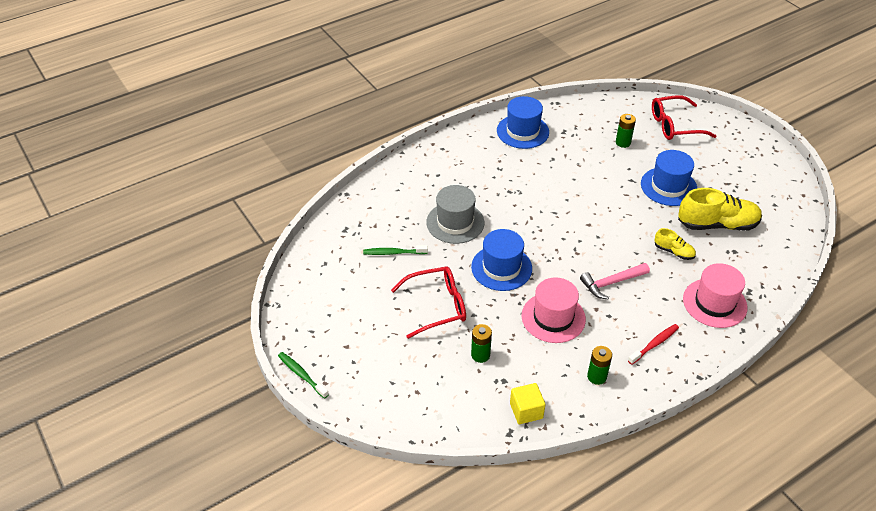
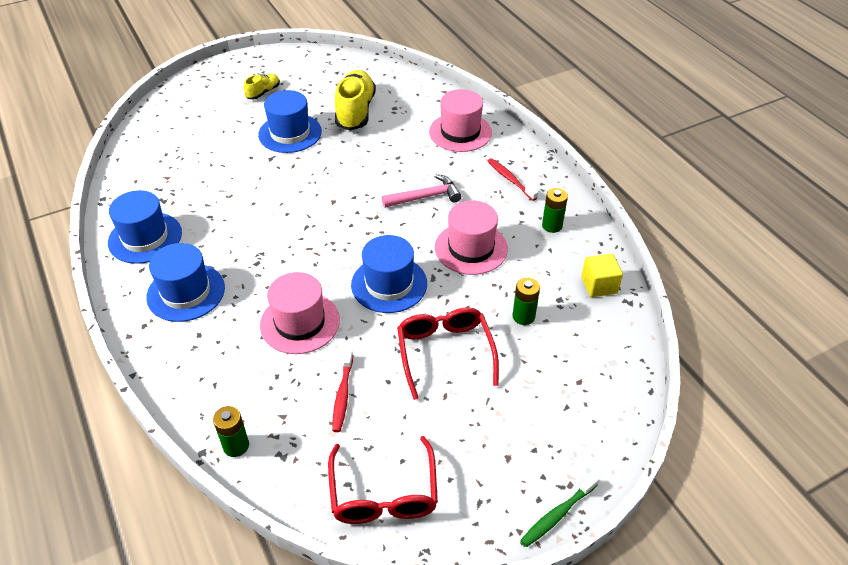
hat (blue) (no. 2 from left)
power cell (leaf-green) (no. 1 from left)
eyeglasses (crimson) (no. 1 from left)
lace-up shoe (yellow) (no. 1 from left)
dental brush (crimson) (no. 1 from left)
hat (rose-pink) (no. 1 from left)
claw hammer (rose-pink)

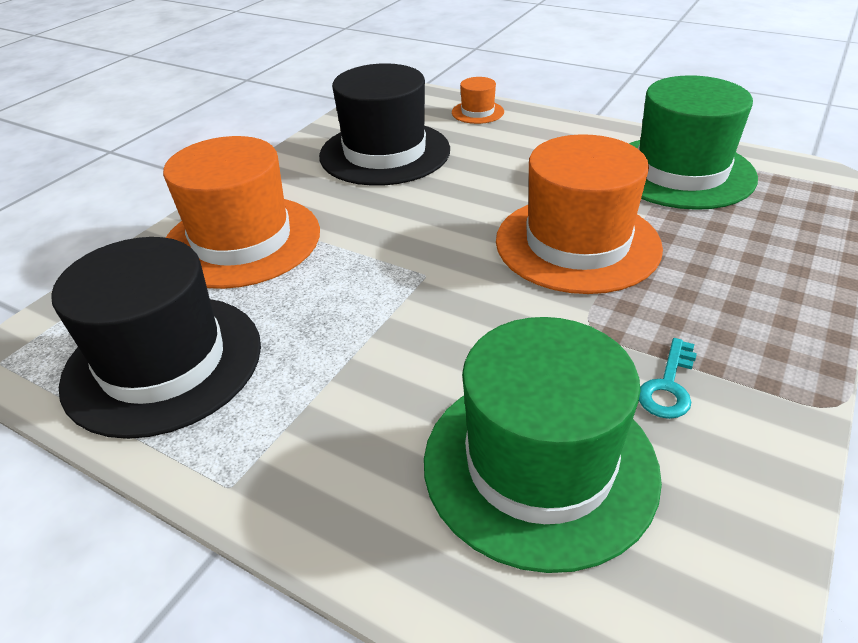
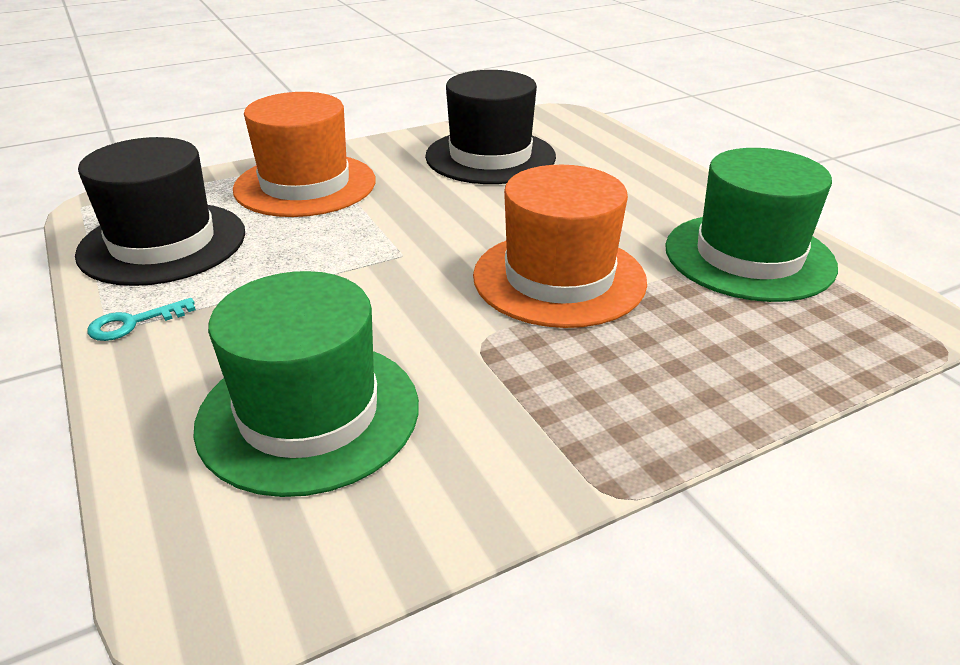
hat (bright orange) (no. 2 from left in the first image)
key (aqua)

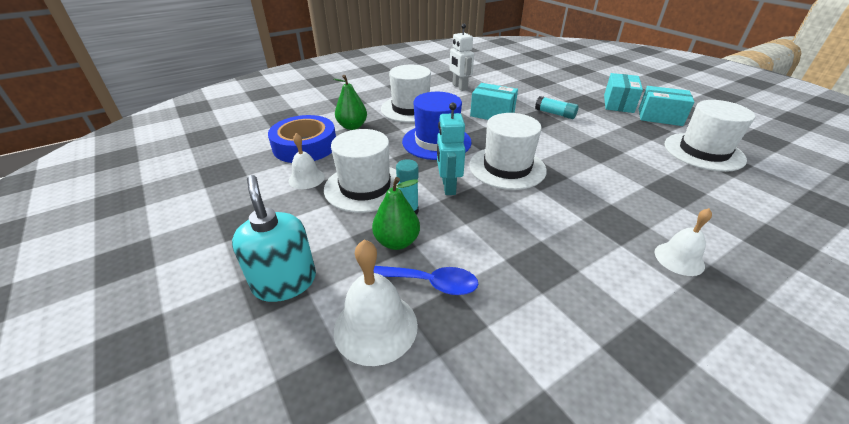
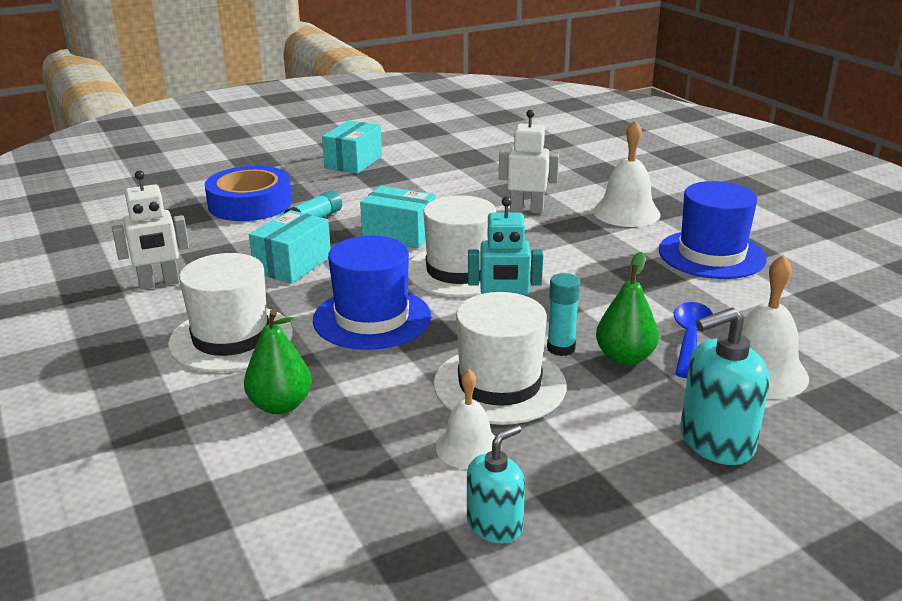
hat (snow-white) (no. 4 from left in the first image)
soap dispenser (aqua) (no. 1 from left)
toy robot (snow-white) (no. 2 from left)
hat (blue) (no. 2 from left)
tape (blue)
package (aqua) (no. 3 from left)
hand bell (snow-white) (no. 2 from left)

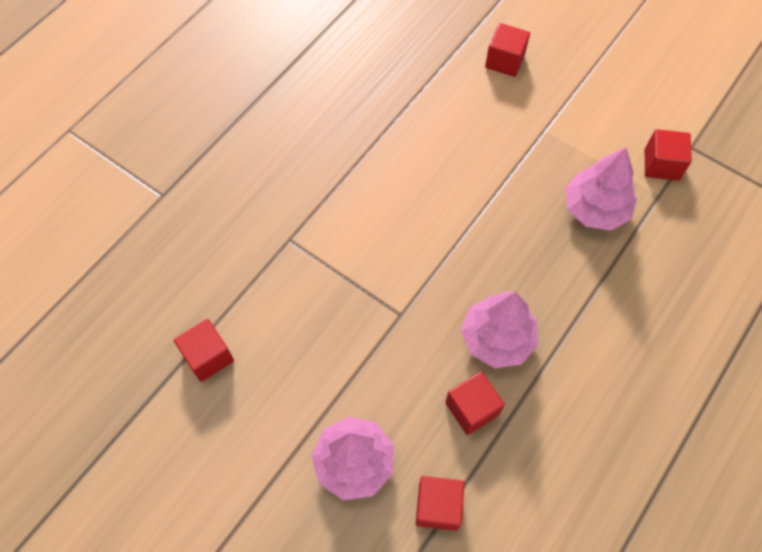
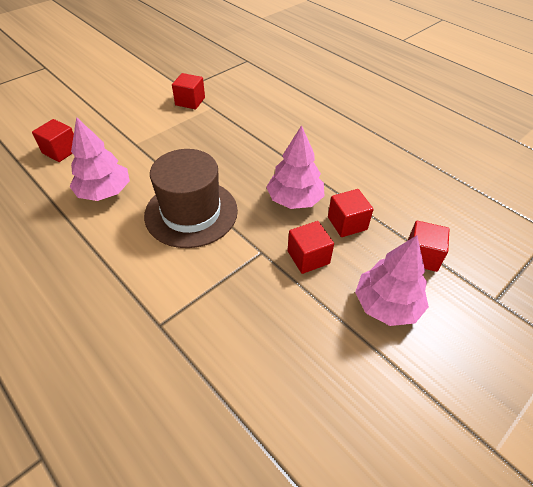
hat (russet)
solid cube (crimson) (no. 3 from left)
fir tree (rose-pink) (no. 1 from left)

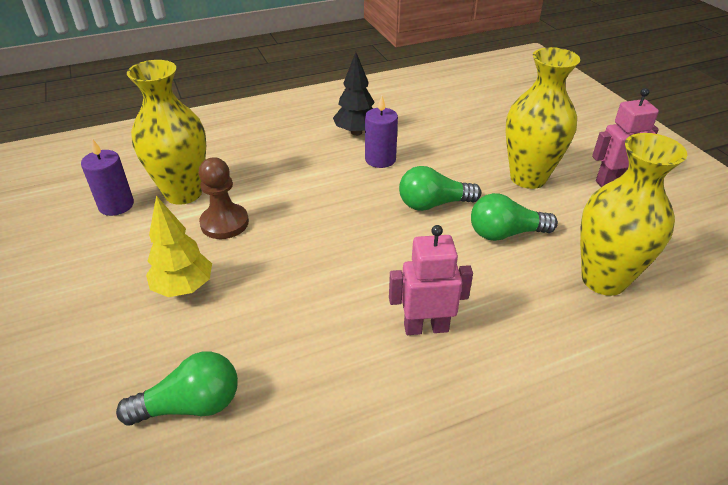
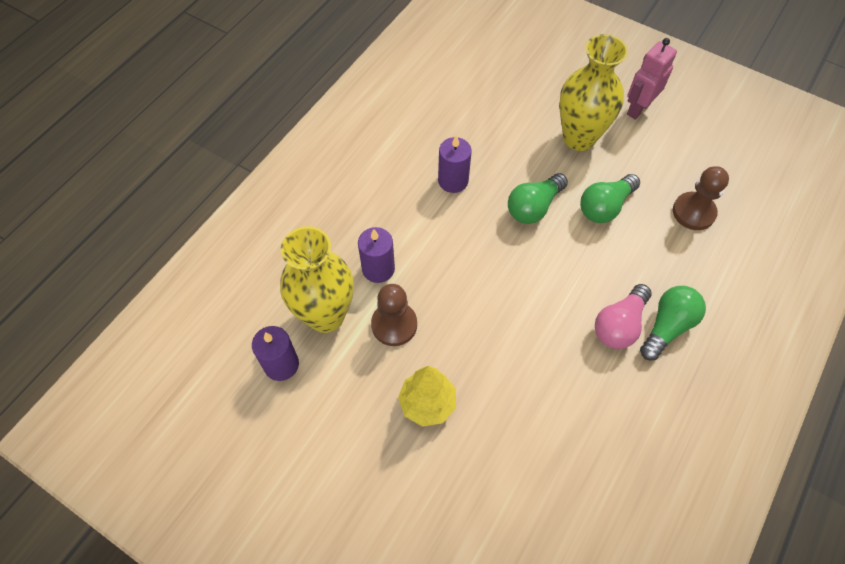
fir tree (ebony)
pillar candle (royal purple) (no. 2 from left)
bulb (leaf-green) (no. 3 from left)
bulb (rose-pink)
pawn (russet) (no. 2 from left)

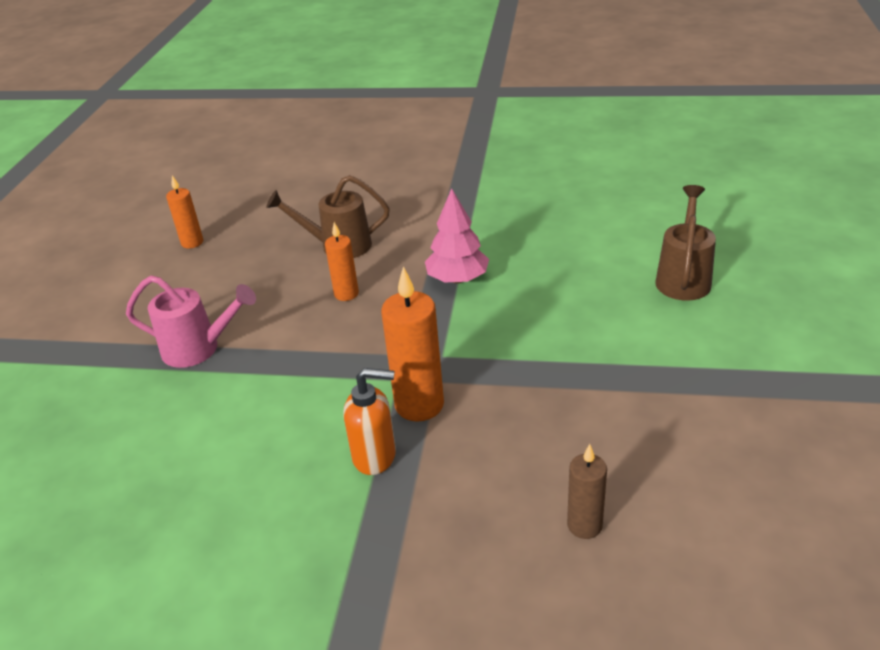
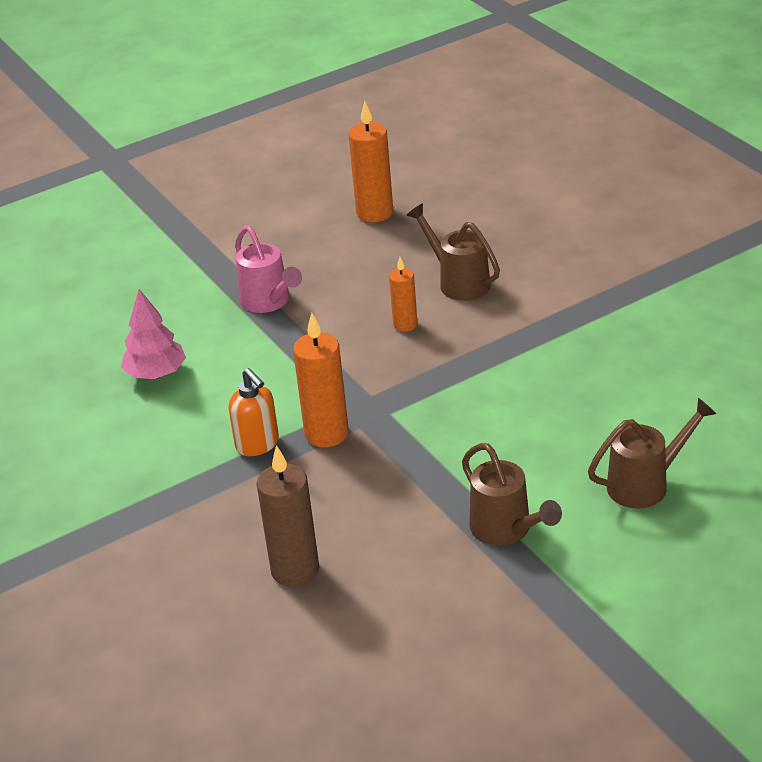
watering pot (russet) (no. 2 from left)
fir tree (rose-pink)
pillar candle (bright orange) (no. 2 from left)
pillar candle (russet)

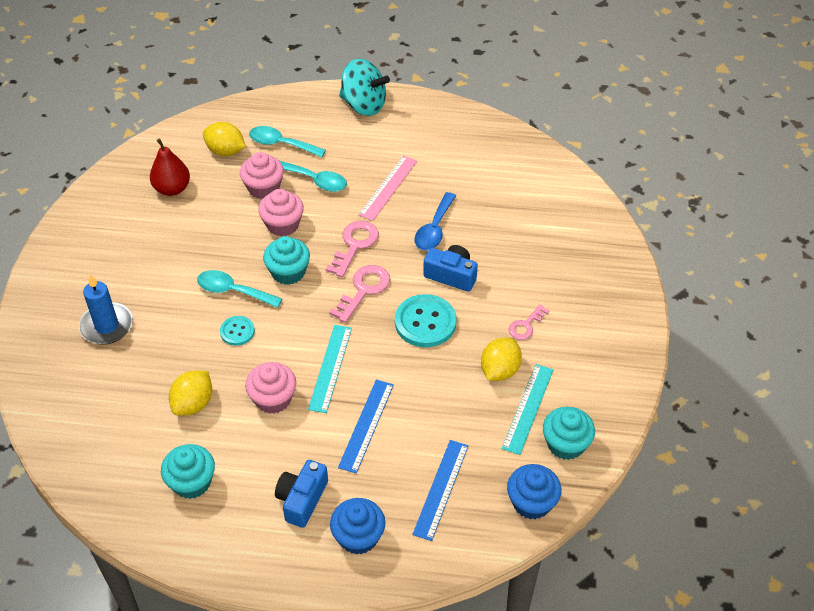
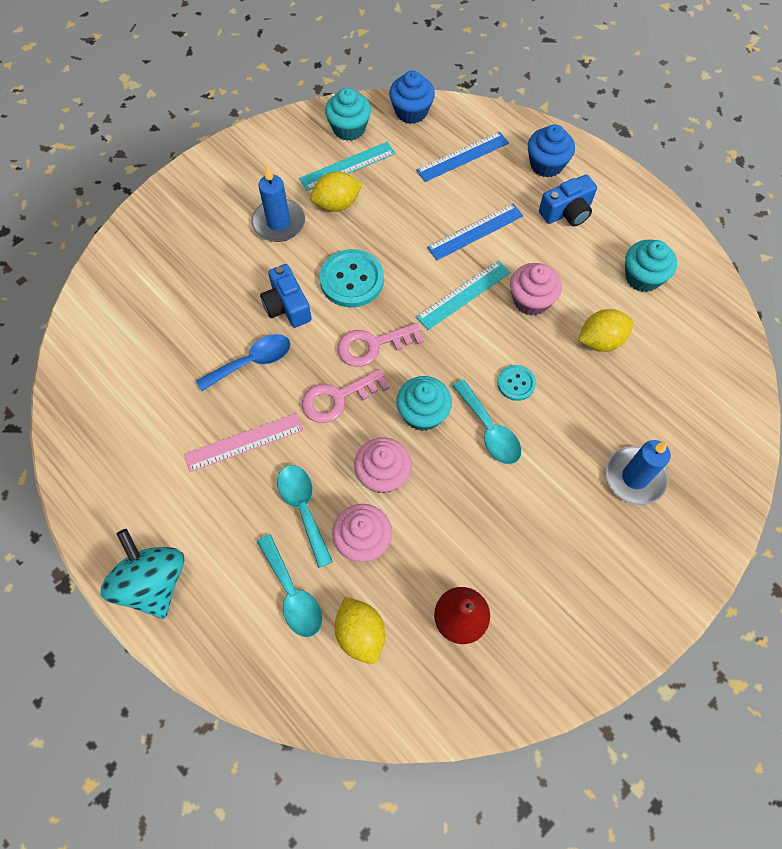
pillar candle (blue) (no. 1 from left)

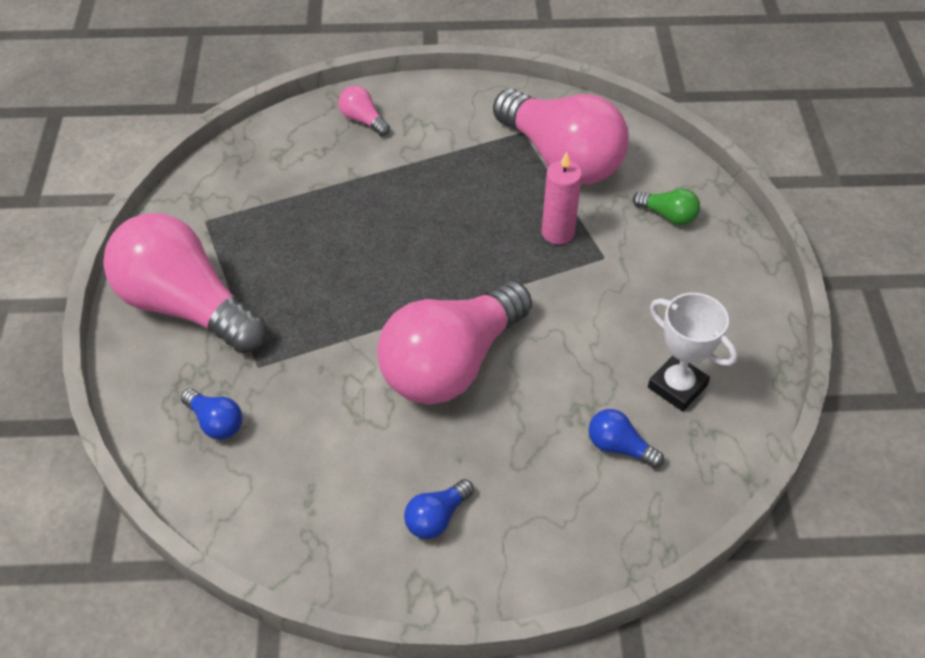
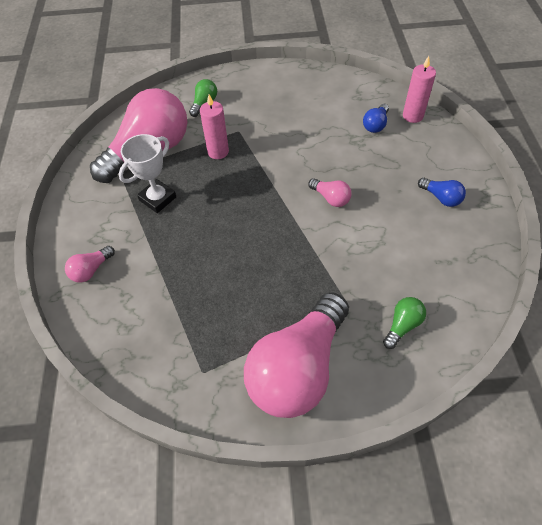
pillar candle (rose-pink) (no. 2 from left)
trophy (snow-white)
bulb (leaf-green) (no. 2 from left)
bulb (rose-pink) (no. 4 from left)

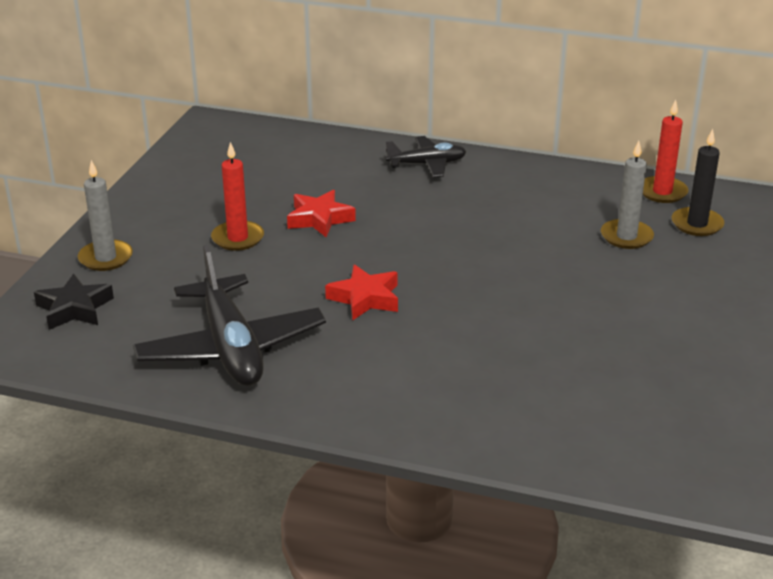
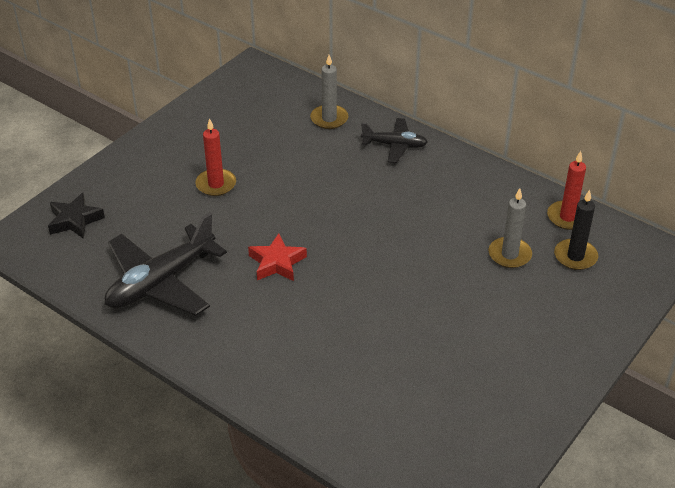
five-pointed star (crimson) (no. 1 from left in the first image)
pillar candle (grey) (no. 1 from left)
plane (ebony) (no. 1 from left)

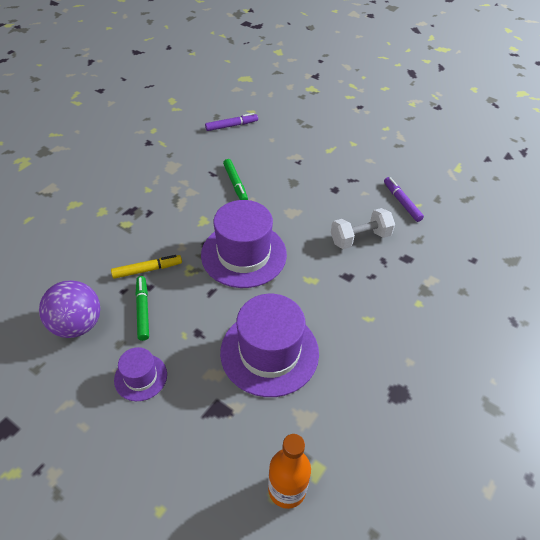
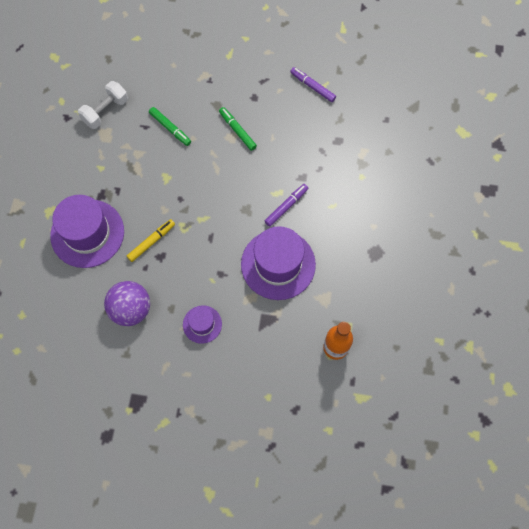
felt pen (leaf-green) (no. 2 from left)
hat (royal purple) (no. 1 from left)
felt pen (royal purple) (no. 1 from left)
dumbbell (snow-white)

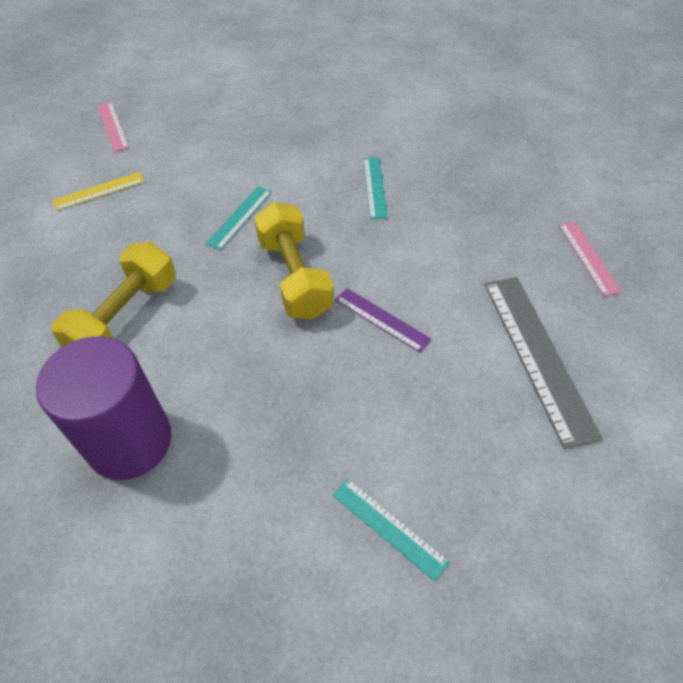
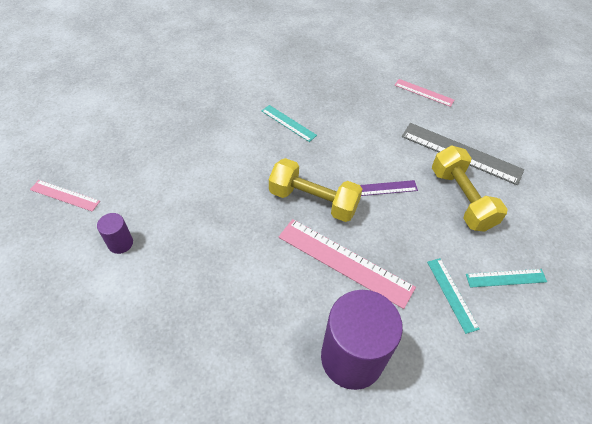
ruler (rose-pink) (no. 2 from left)
dumbbell (yellow) (no. 2 from left)
ruler (aqua) (no. 2 from left)
solid cylinder (royal purple) (no. 1 from left)

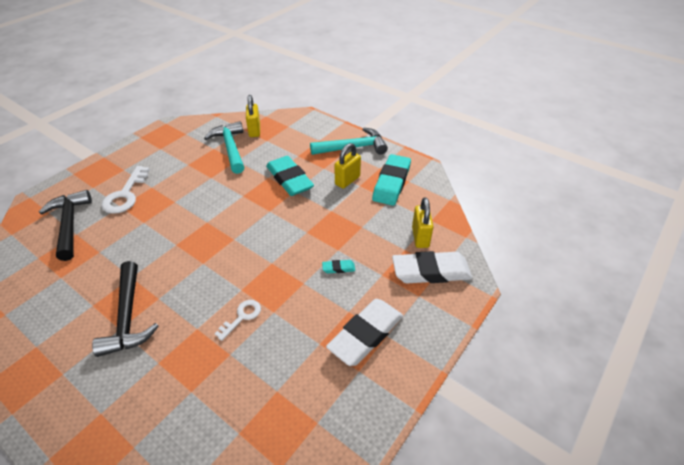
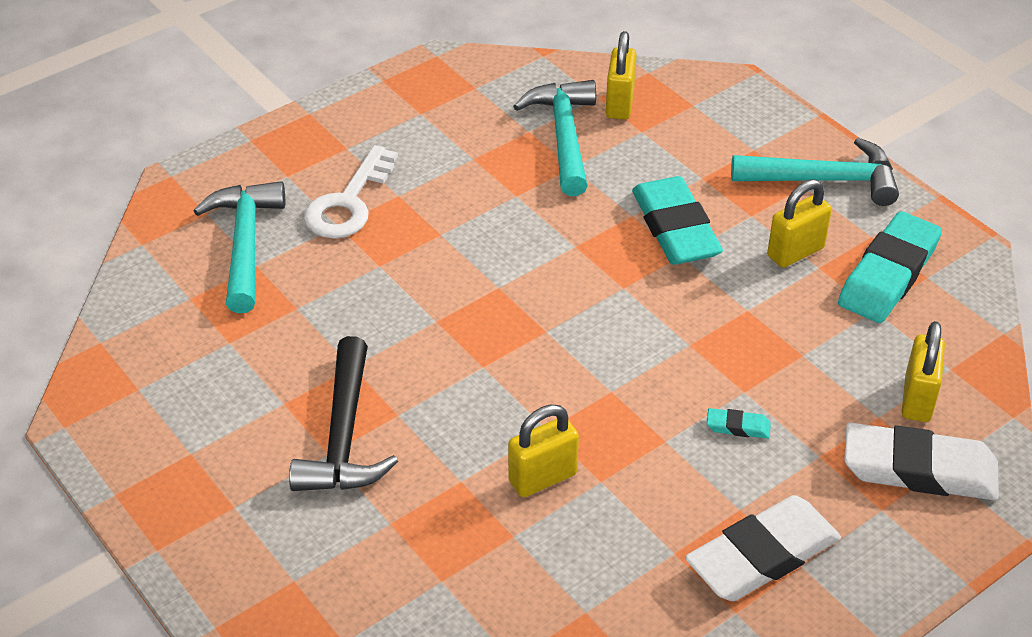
padlock (yellow) (no. 1 from left)
claw hammer (aqua) (no. 1 from left)

